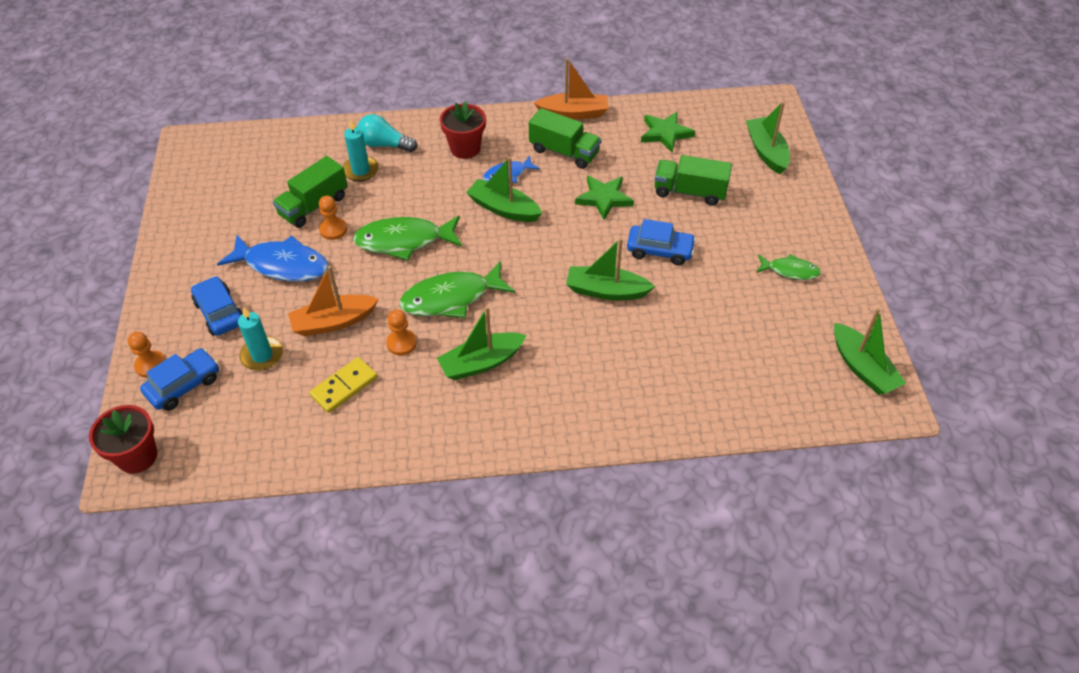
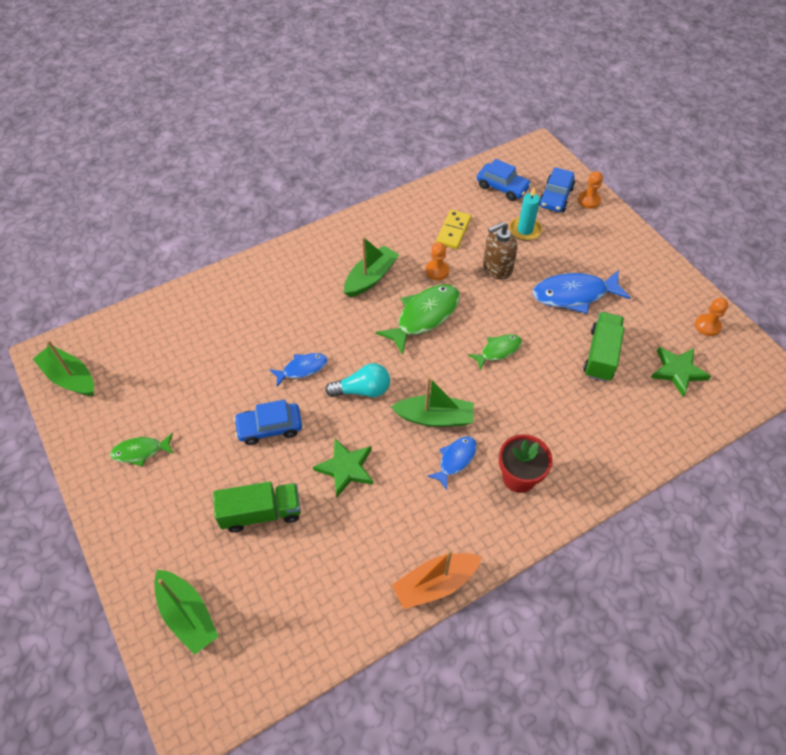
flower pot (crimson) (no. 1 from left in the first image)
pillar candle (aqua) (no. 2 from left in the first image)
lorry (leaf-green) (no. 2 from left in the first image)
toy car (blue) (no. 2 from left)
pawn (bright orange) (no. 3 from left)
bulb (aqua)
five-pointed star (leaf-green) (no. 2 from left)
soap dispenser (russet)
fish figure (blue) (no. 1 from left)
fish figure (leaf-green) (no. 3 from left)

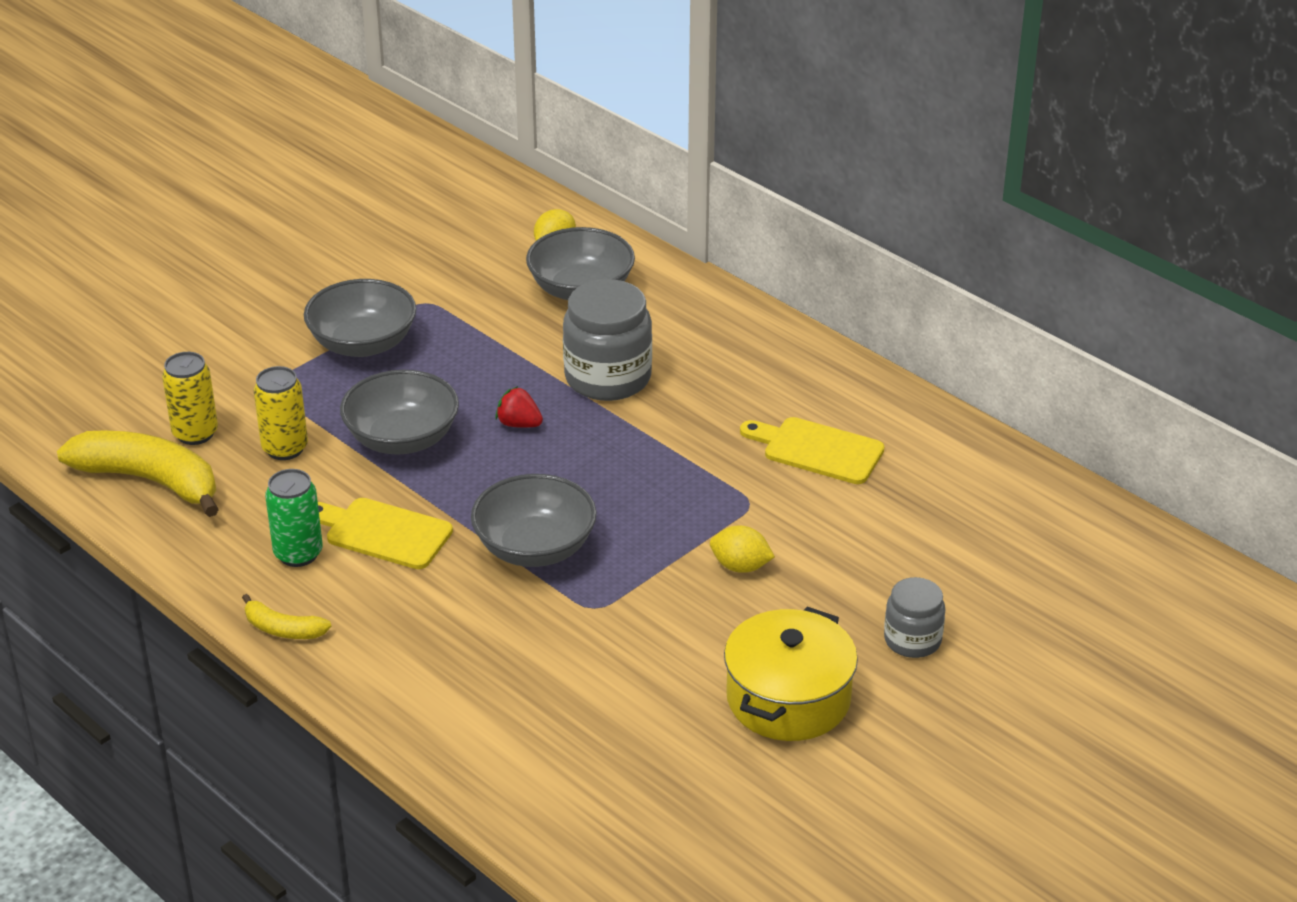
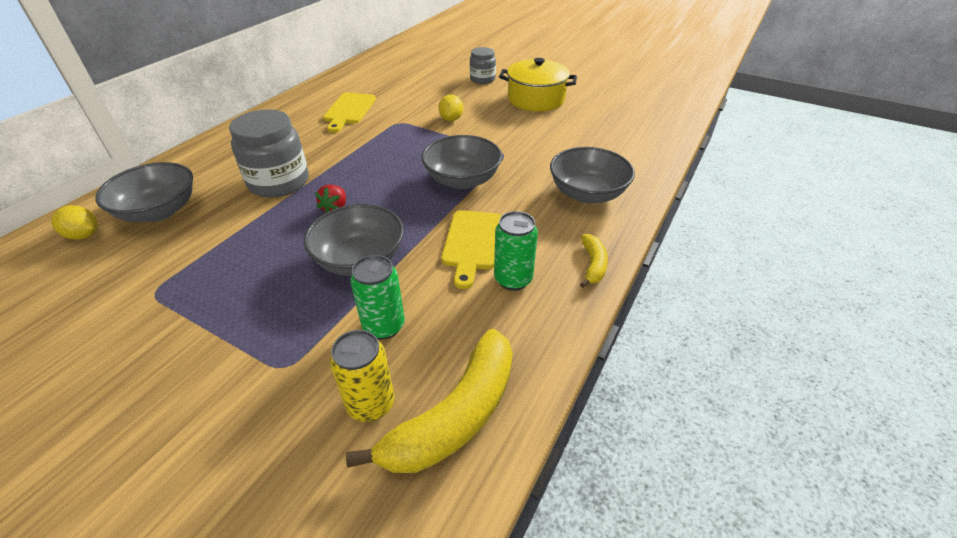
serving bowl (grey) (no. 4 from left)
tin (leaf-green) (no. 1 from left)
toy banana (yellow) (no. 1 from left)

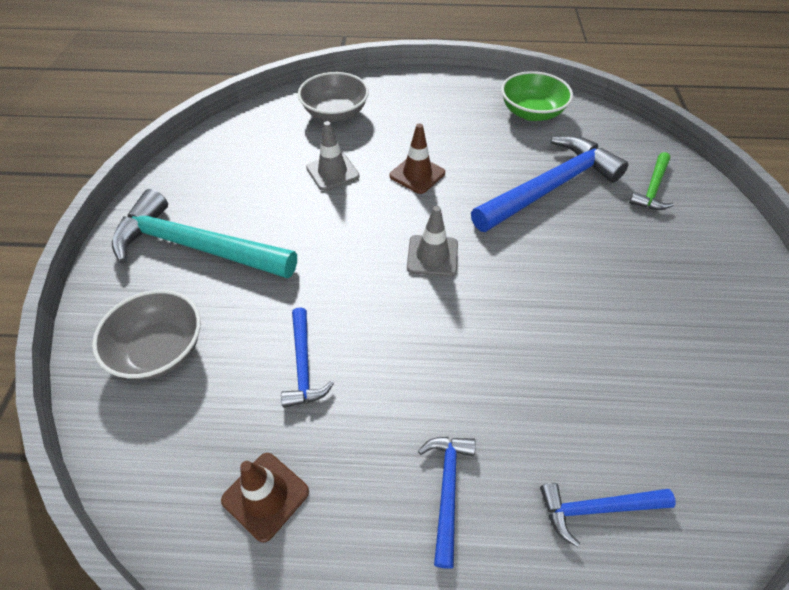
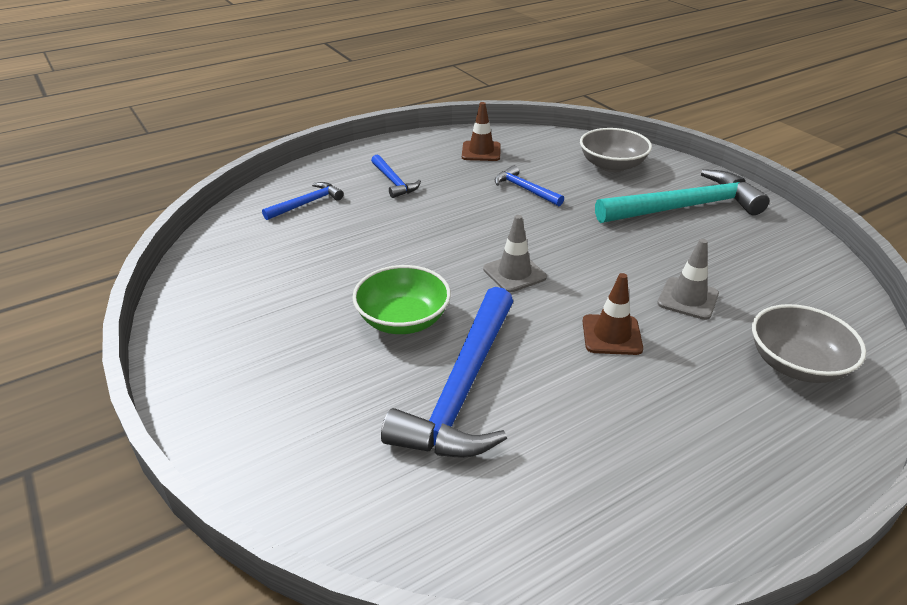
claw hammer (leaf-green)
serving bowl (leaf-green)

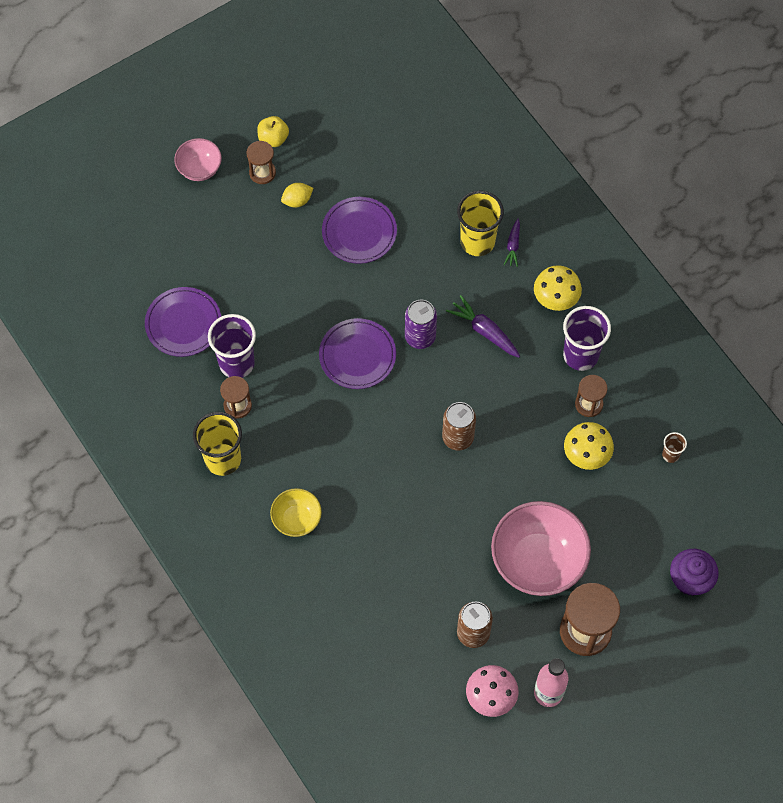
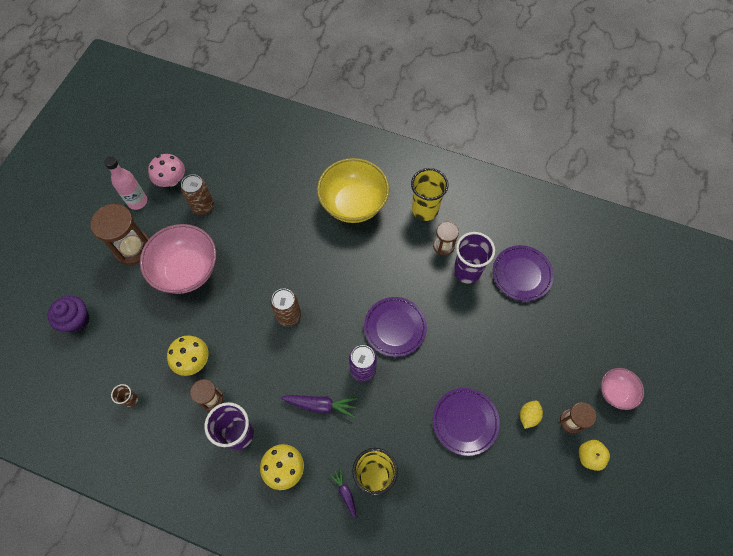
serving bowl (yellow)

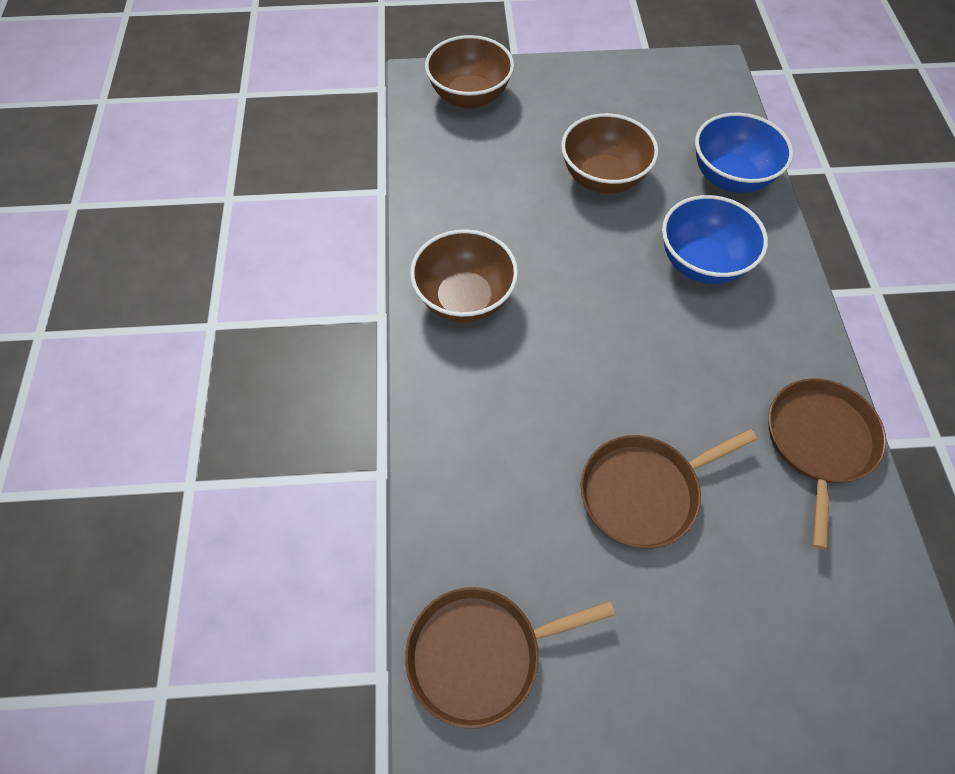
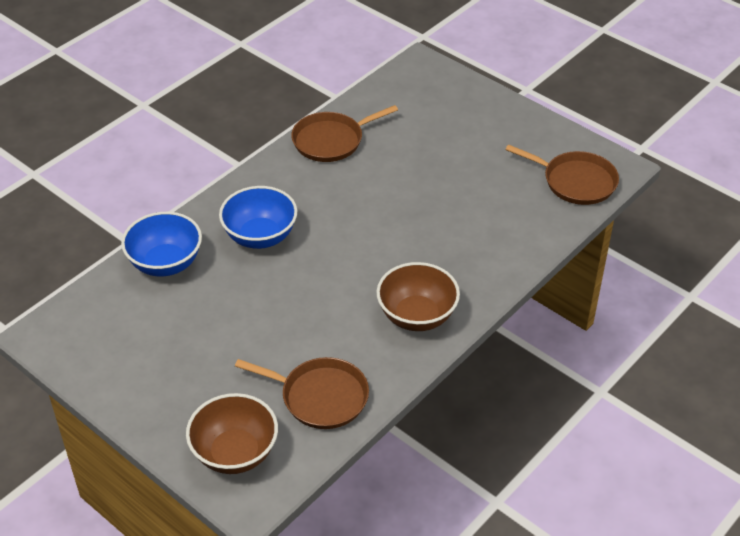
serving bowl (russet) (no. 3 from left in the first image)
frying pan (russet) (no. 1 from left)

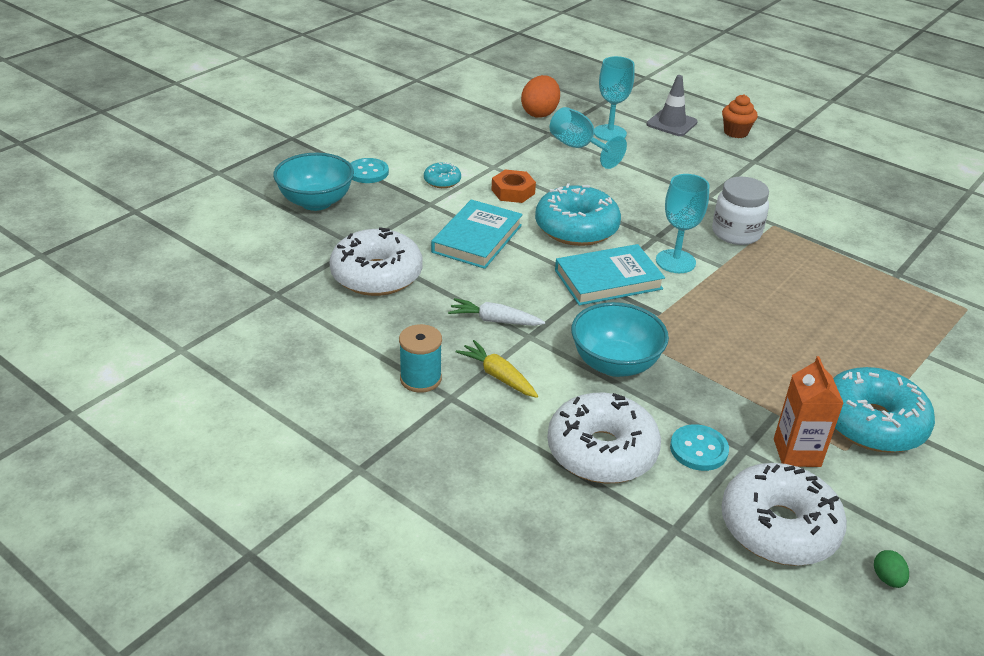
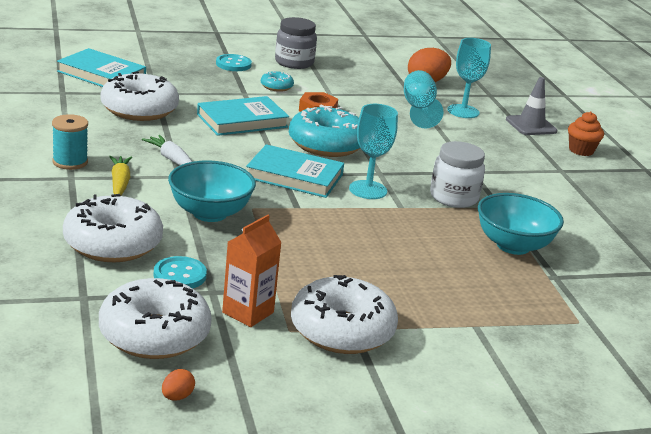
hardcover (aqua) (no. 1 from left)
jar (grey)
serving bowl (aqua) (no. 2 from left)
glazed donut (snow-white) (no. 4 from left)
egg shape (bright orange) (no. 1 from left)

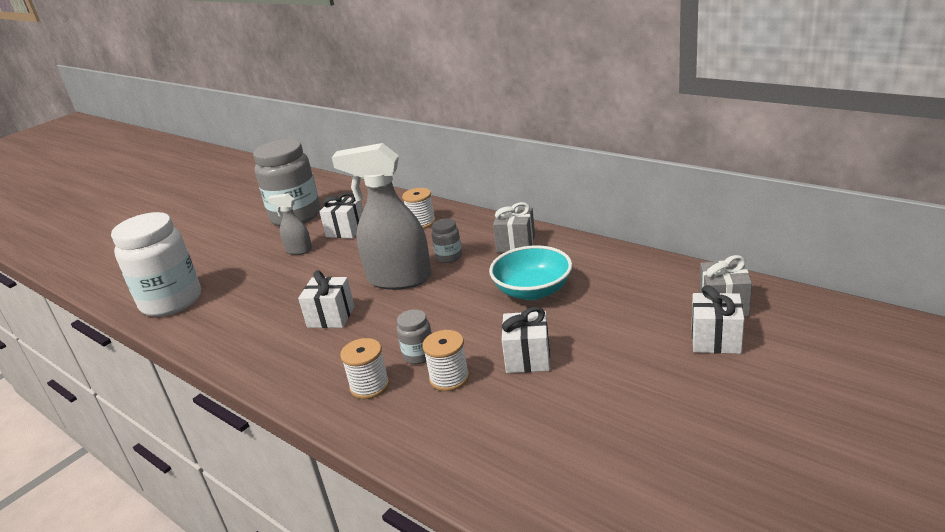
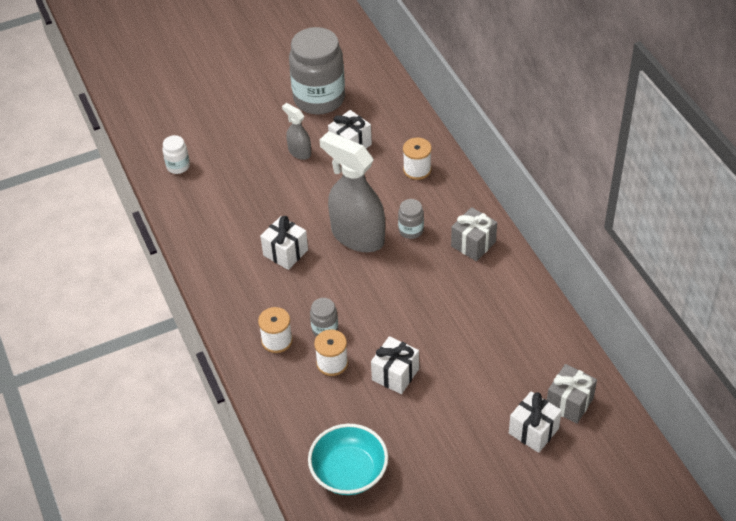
serving bowl (aqua)
jar (snow-white)

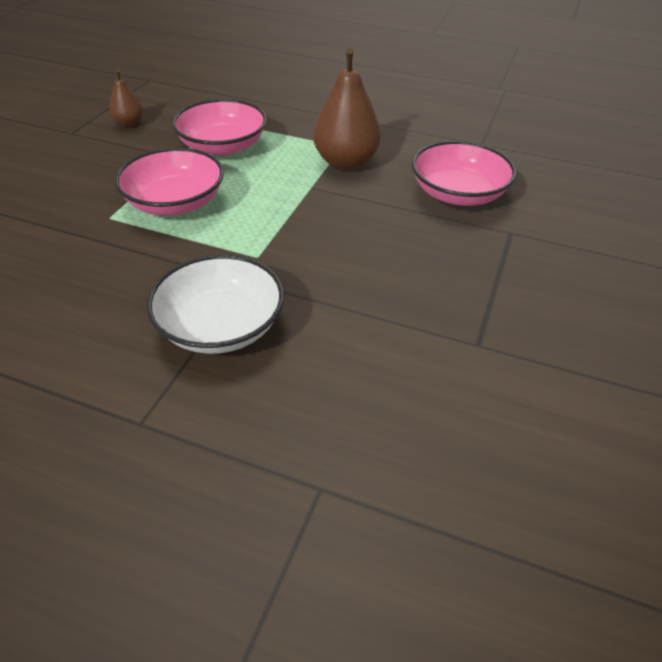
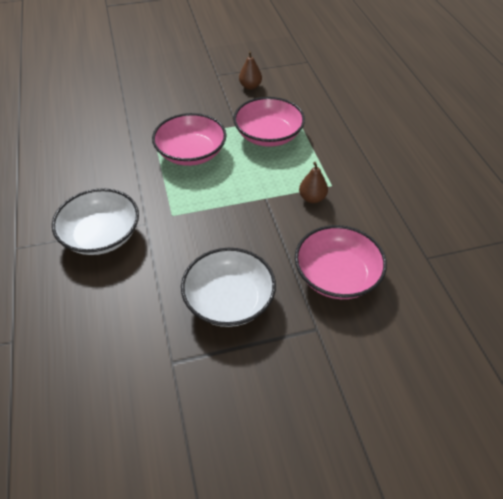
serving bowl (snow-white) (no. 2 from left)
pear (russet) (no. 2 from left)

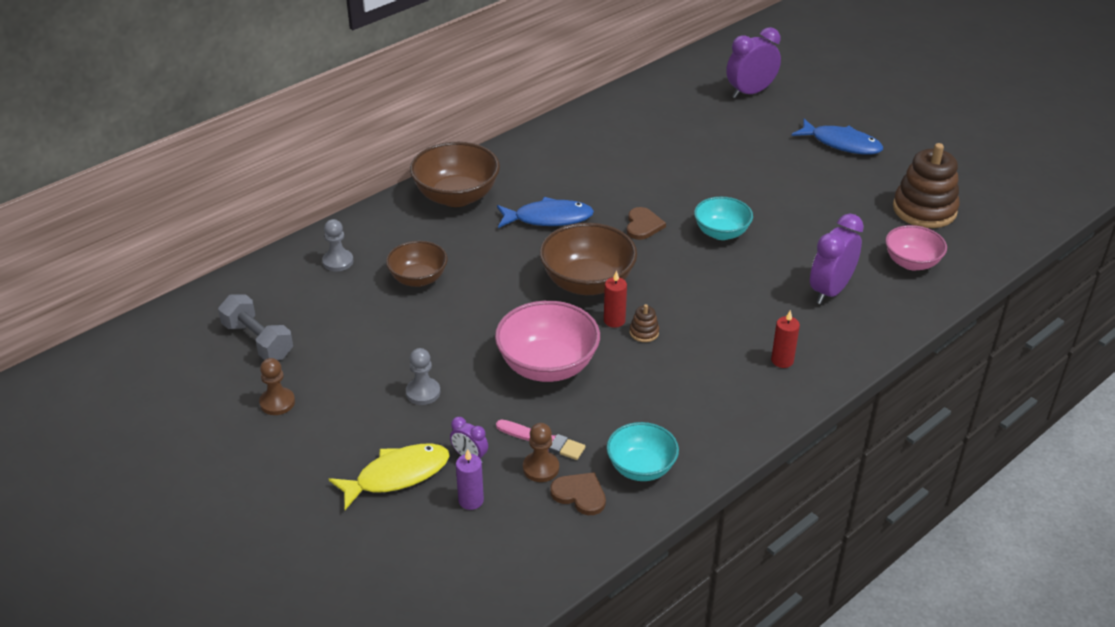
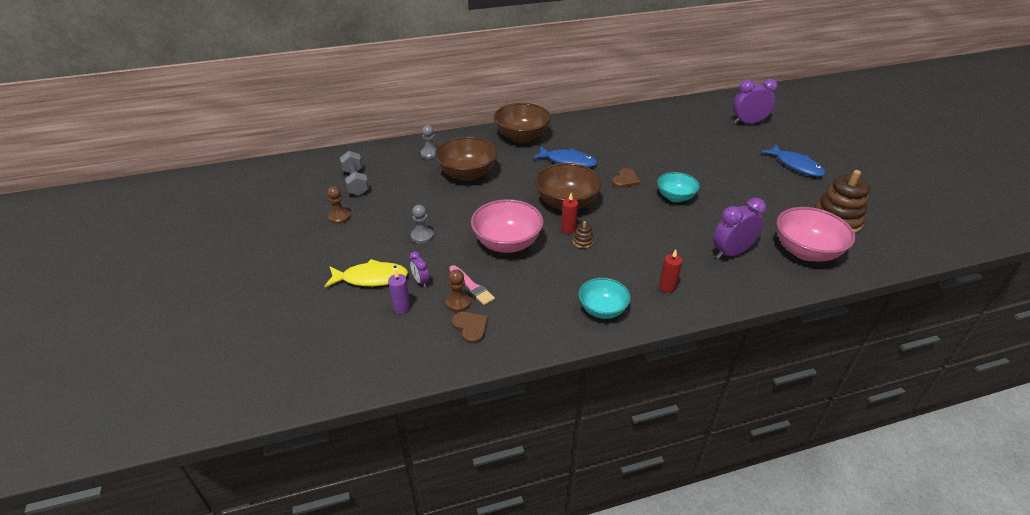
serving bowl (aqua) (no. 1 from left)
serving bowl (russet) (no. 1 from left)
serving bowl (rose-pink) (no. 2 from left)

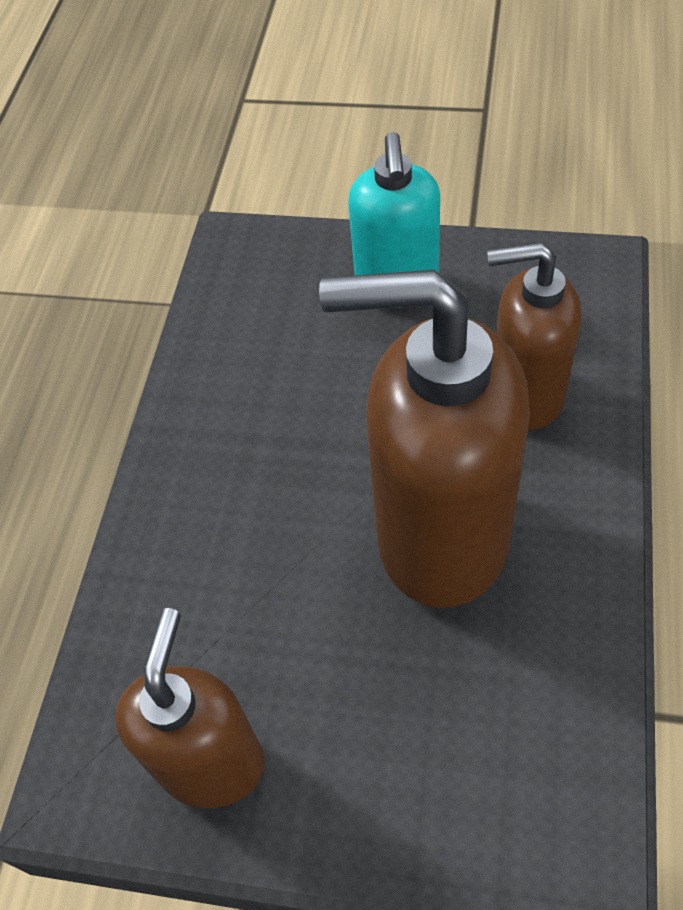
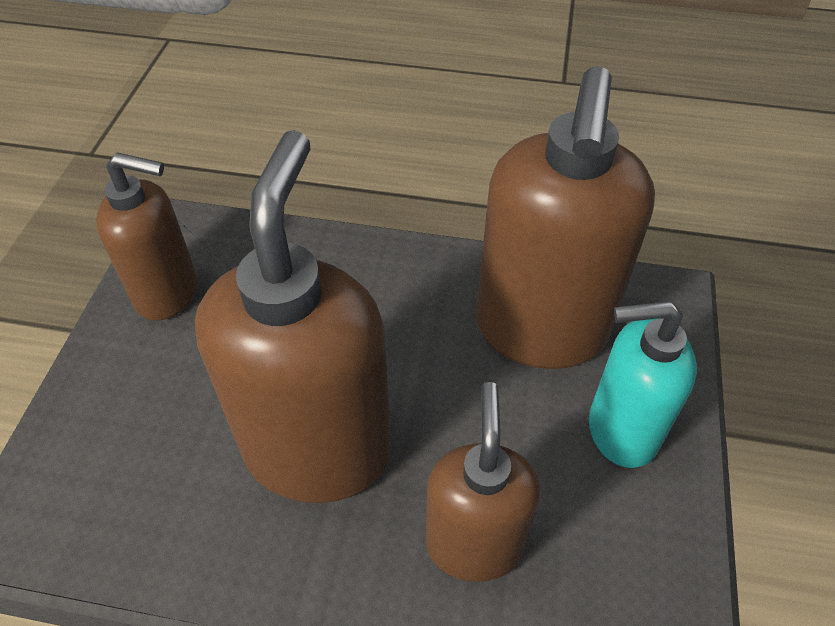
soap dispenser (russet) (no. 4 from left)

